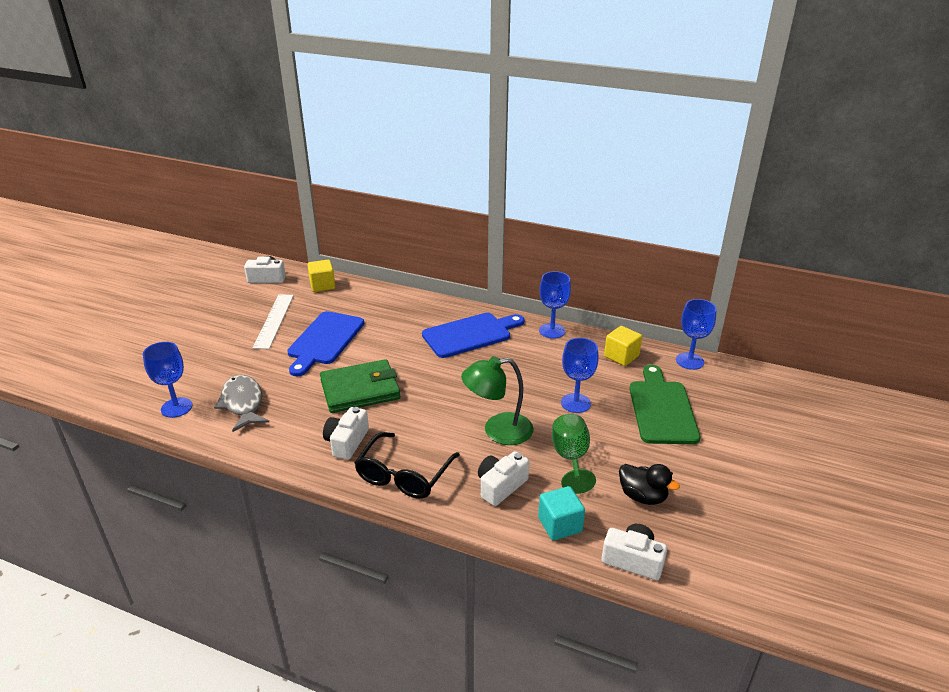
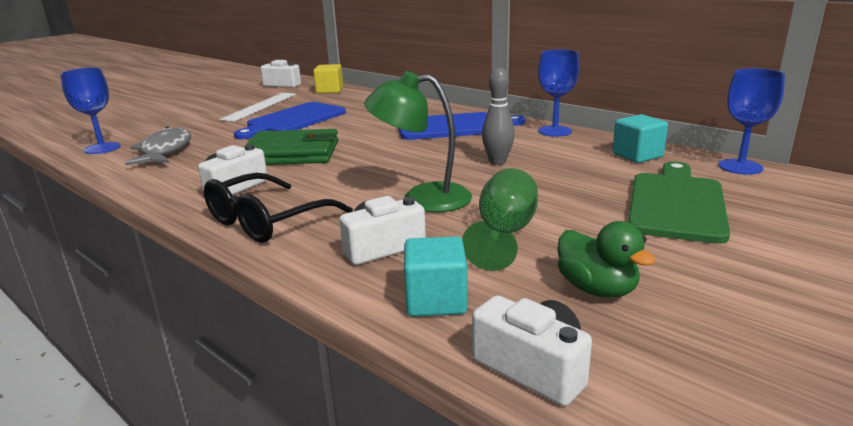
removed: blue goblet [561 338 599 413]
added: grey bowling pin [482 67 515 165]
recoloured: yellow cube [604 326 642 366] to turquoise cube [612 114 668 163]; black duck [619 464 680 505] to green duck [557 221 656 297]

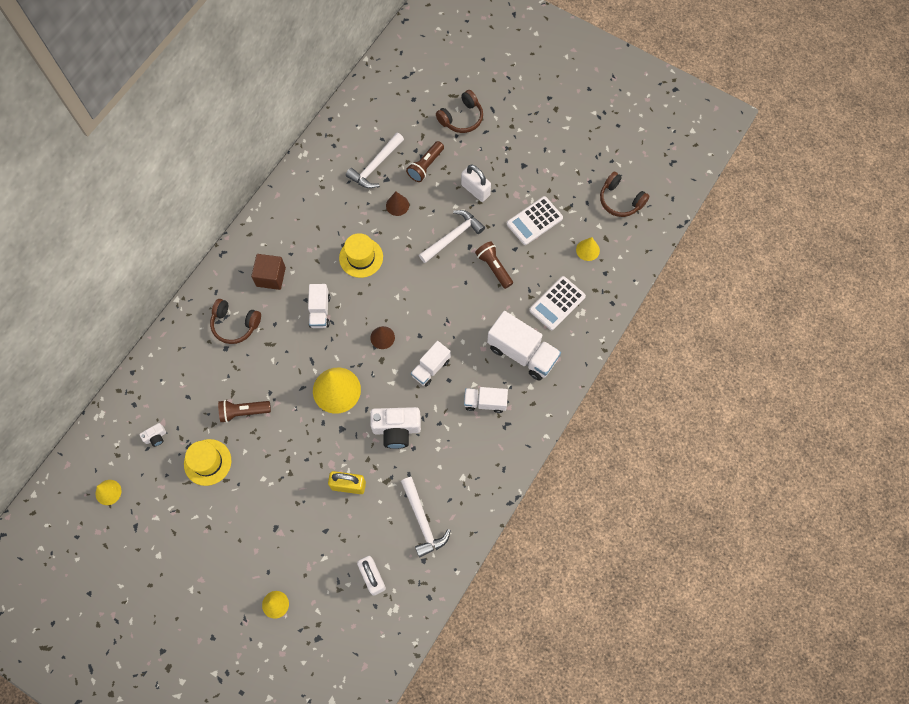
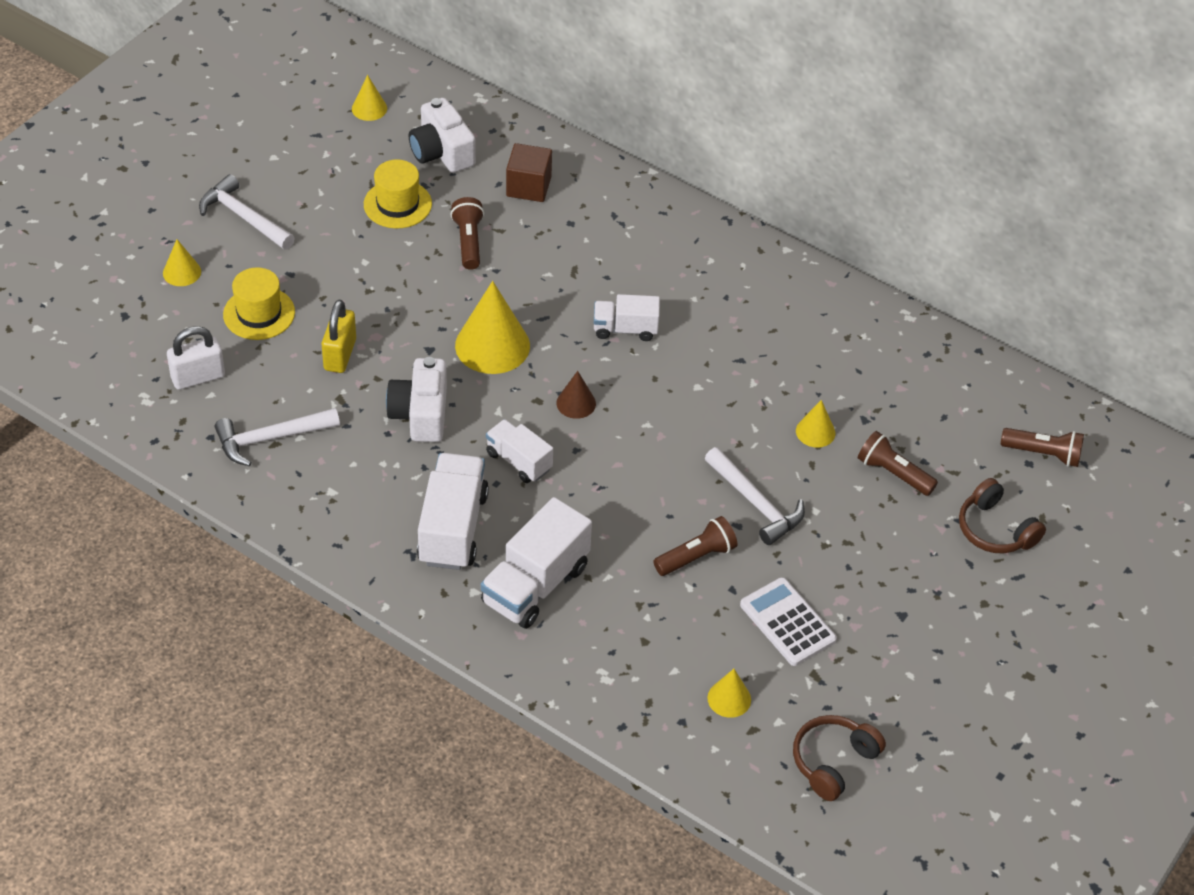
removed: white padlock [461 165 491 202]; white calculator [529 276 586 330]; brown headphones [210 299 261 344]
added: brown flashlight [1001 428 1084 467]
moved: white hammer [346 133 404 188] to [199 174 294 250]; yellow hat [339 233 383 278] to [223 267 295 340]; brown cube [251 254 286 290] to [506 143 552 202]
recoloured: brown cone [386 192 409 216] to yellow cone [796 400 835 448]
resized: white truck [464 387 508 413] = [417 453 489 570] x1.66; white camera [139 423 166 447] = [409 98 476 173] x2.13

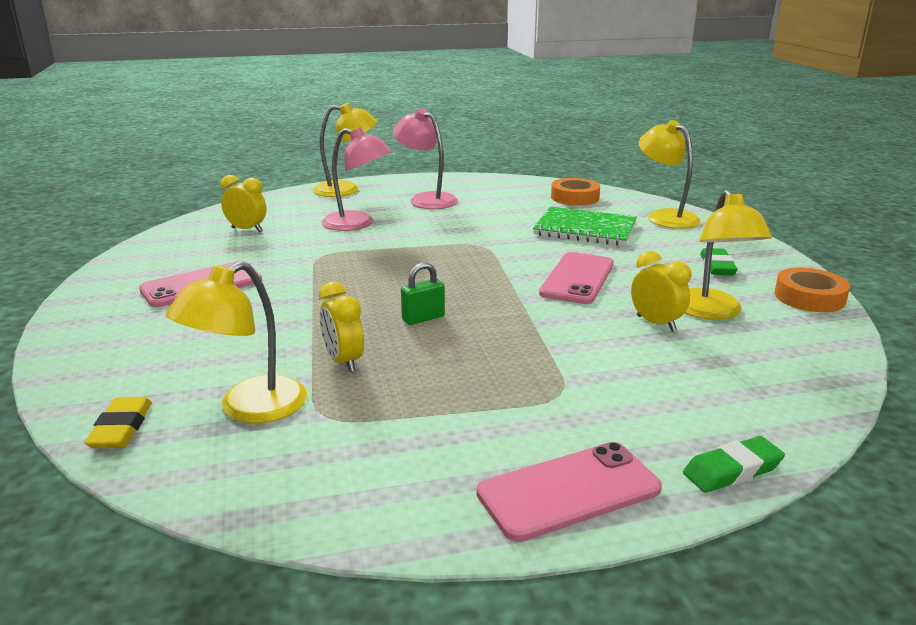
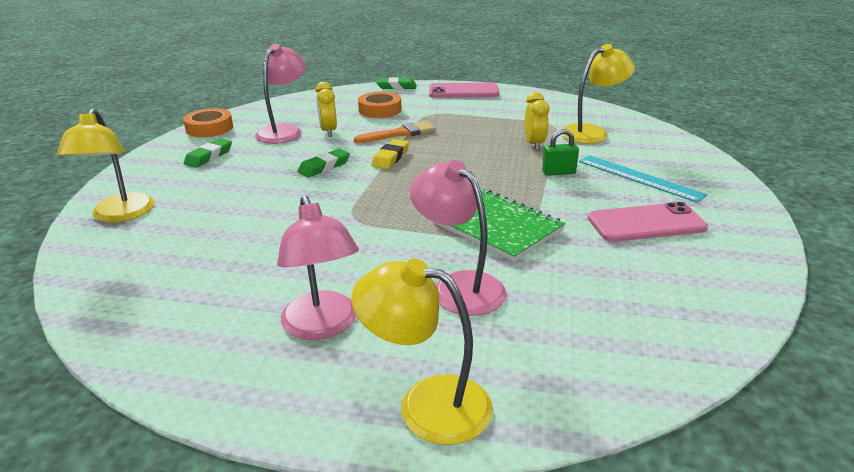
removed: yellow clock [220 175 267 232]
added: orange brush [354 121 436 143]; turquoise ruler [579 155 708 203]
moved: orange tape [551 178 600 206] to [358 92 402 118]; green notebook [533 207 637 246] to [433 189 566 262]; green padlock [401 262 445 325] to [542 129 579 176]; yellow eraser [84 397 152 448] to [371 139 409 169]
replaced: pink phone [539 252 614 304] to green eraser [297 149 350 177]
recoloured: yellow lamp [685 190 772 320] to pink lamp [255 43 306 144]

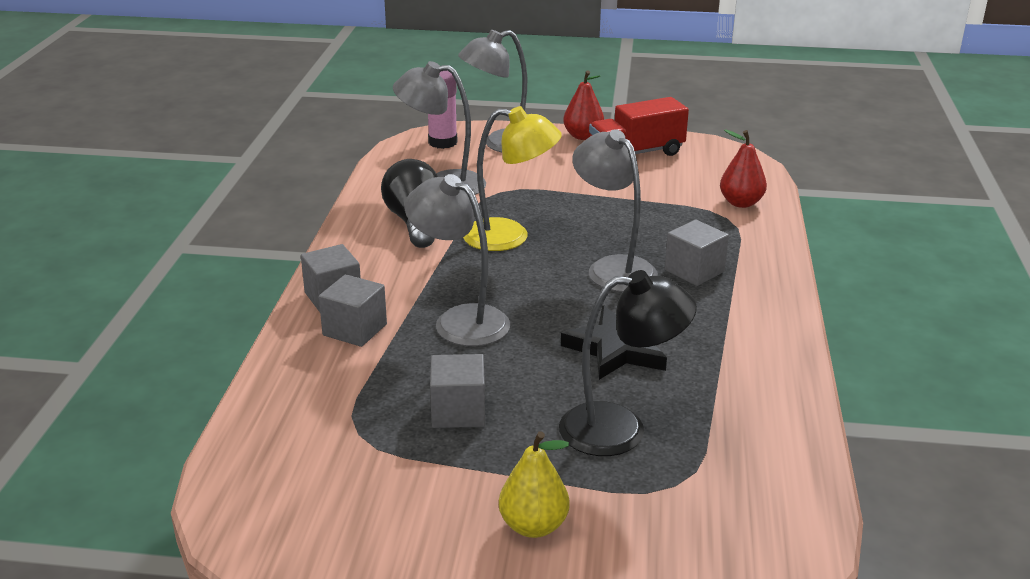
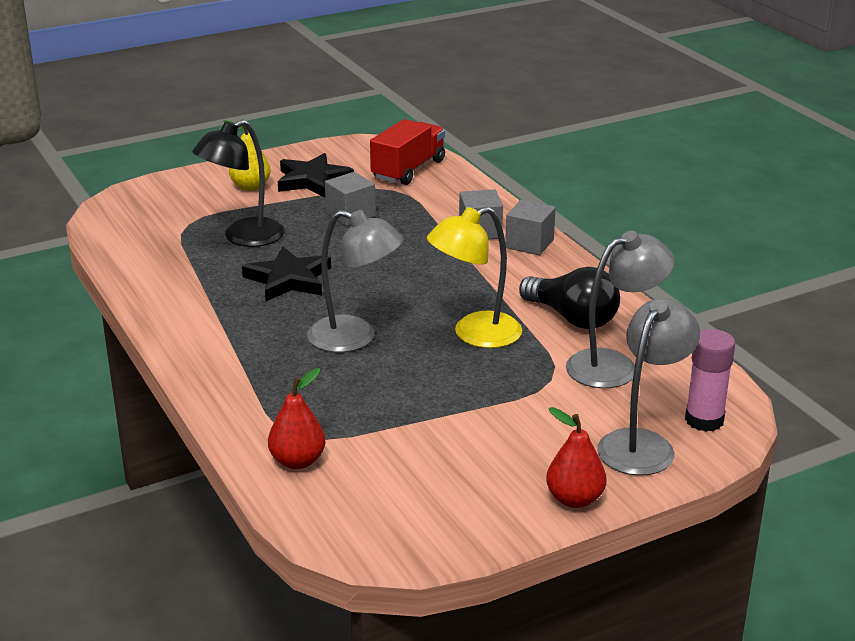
removed: grey lamp [404 174 510 346]; grey cube [665 220 729 286]
added: black star [278 153 354 198]
moved: red truck [589 97 689 156] to [370 119 445 185]

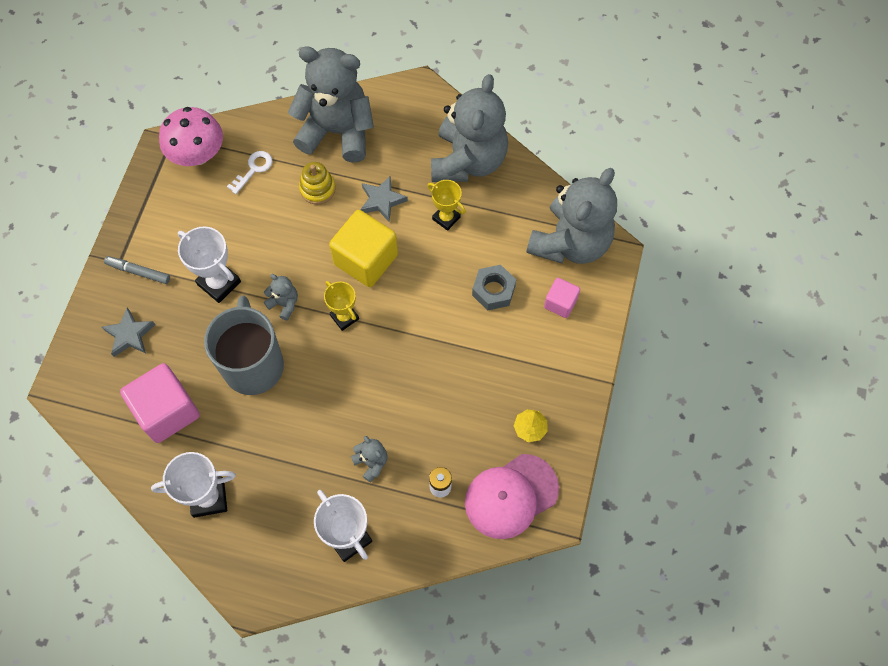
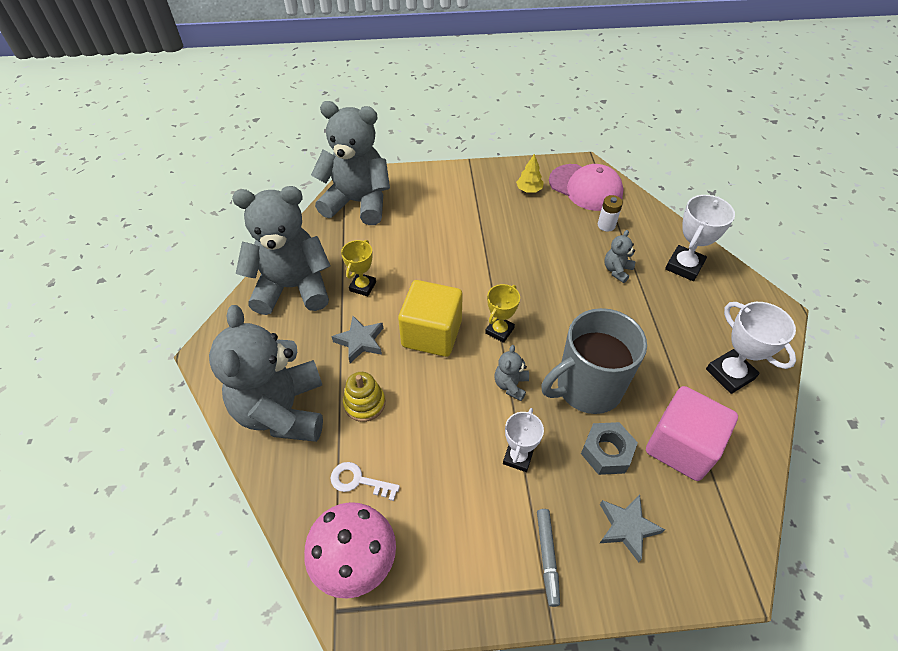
removed: pink cube [544 278 580 318]
moved: grey nut [472 265 516 311] to [581 422 638 475]
resized: white trophy [178 227 241 303] = [503 408 544 472] x0.66

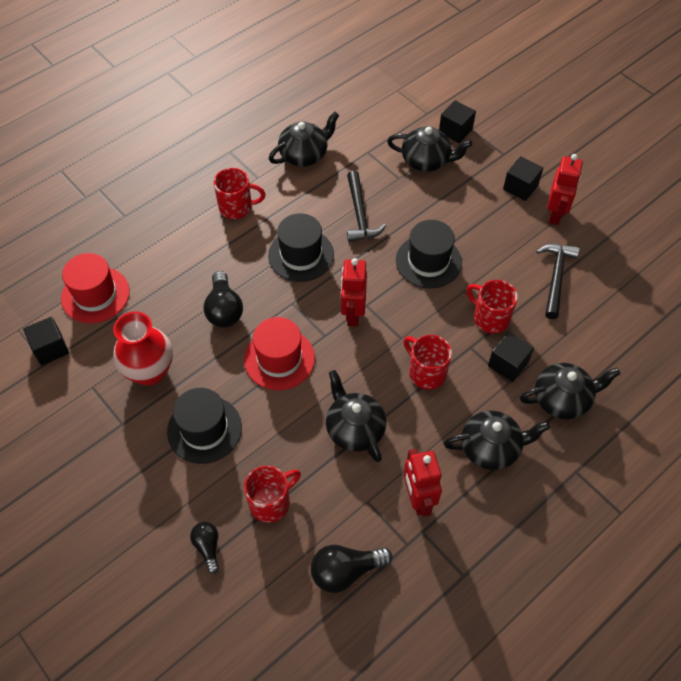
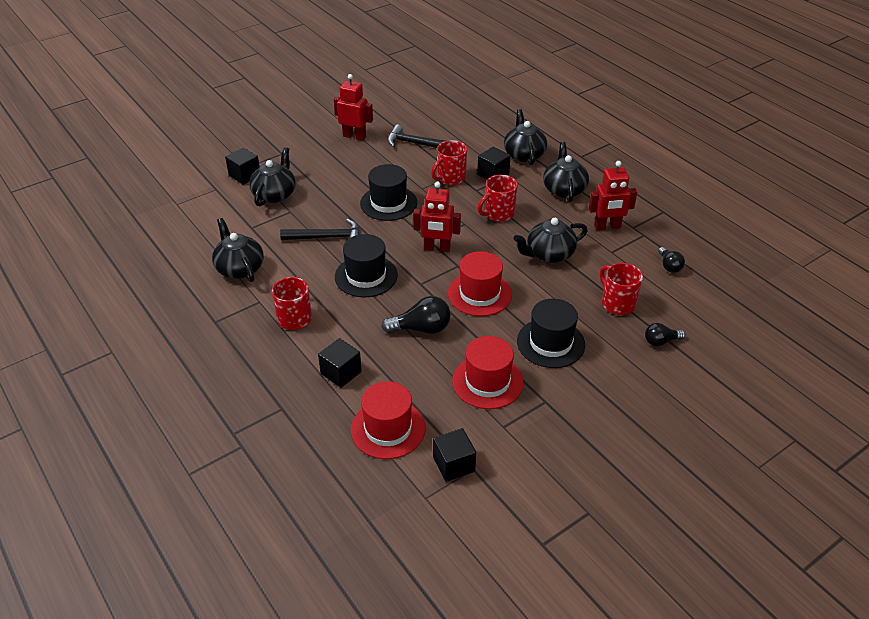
moved: black cube [503 156 543 201] to [318 338 362 388]
replaced: red vase [113 311 173 385] to red hat [452 336 524 409]
resized: black light bulb [311 545 392 593] = [658 247 685 273] x0.62

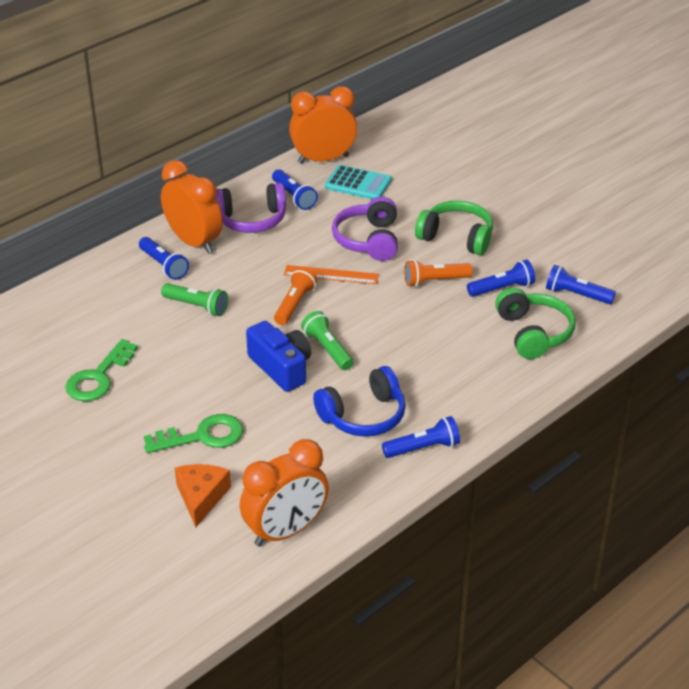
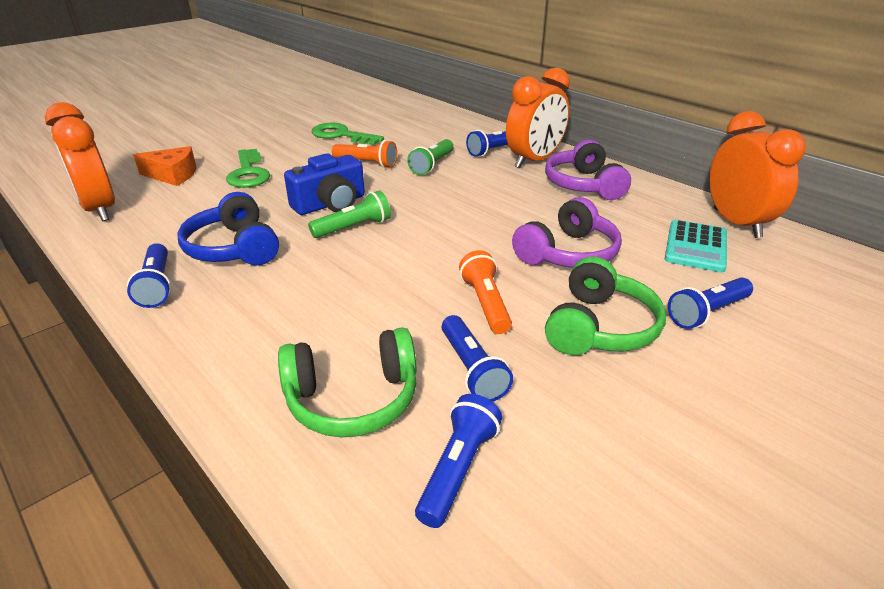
removed: orange ruler [284 265 379 284]
moved: blue flashlight [272 169 318 210] to [668 278 753 329]; orange flashlight [274 267 317 325] to [332 140 397 168]
turned: purple headphones [332 197 398 261] = [512 197 622 268] 135 degrees clockwise

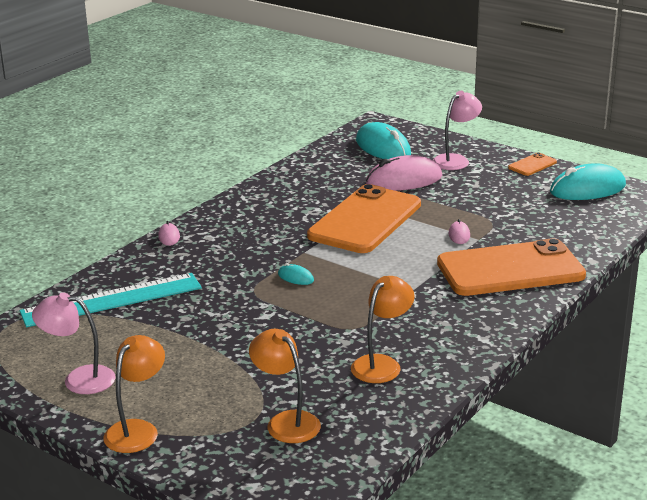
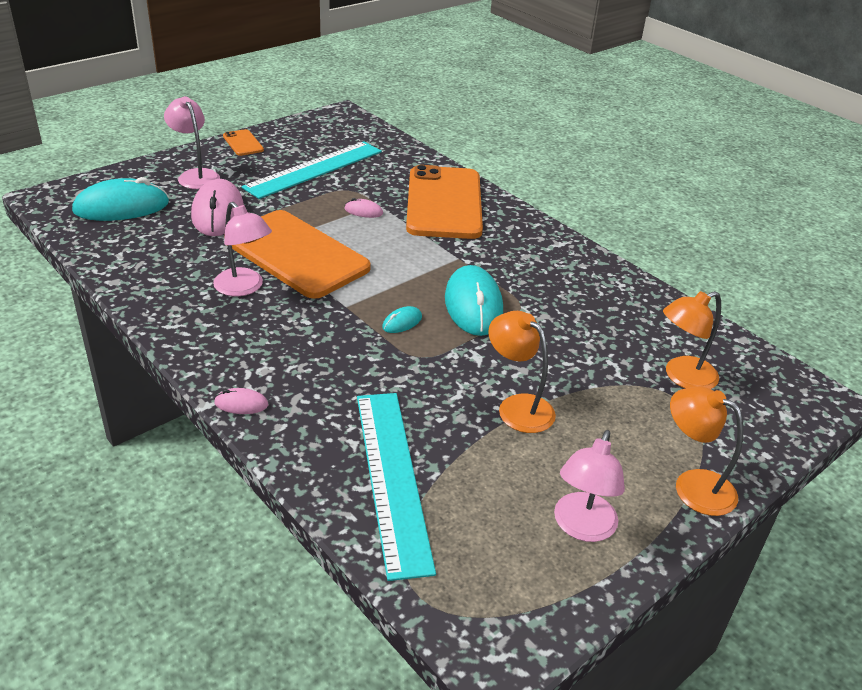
added: turquoise ruler [241 141 382 199]; pink lamp [213 202 272 296]
moved: turquoise mouse [550 163 626 200] to [445 265 503 336]; orange lamp [351 276 414 383] to [488 311 556 433]

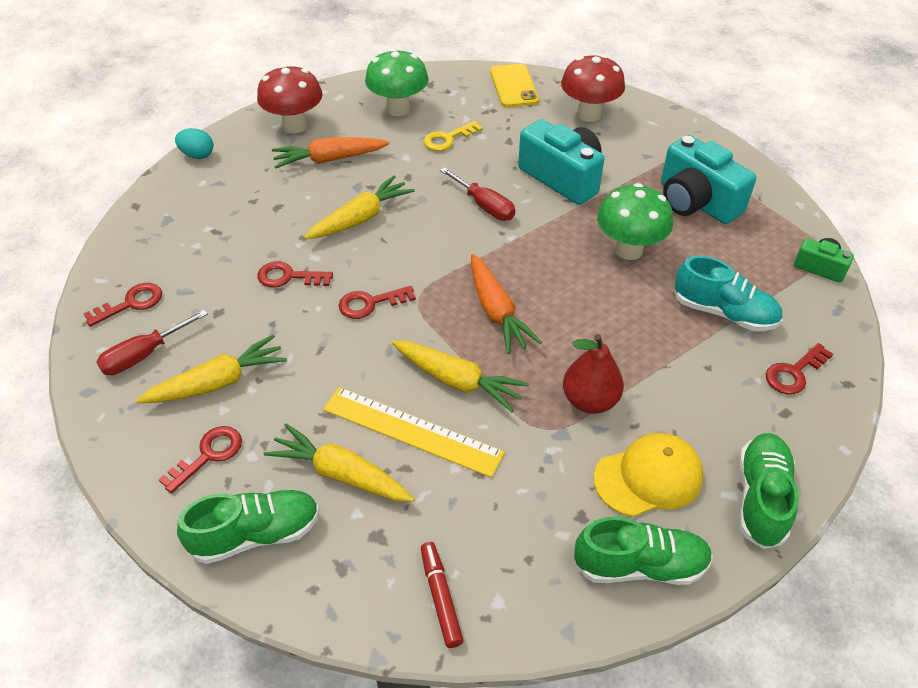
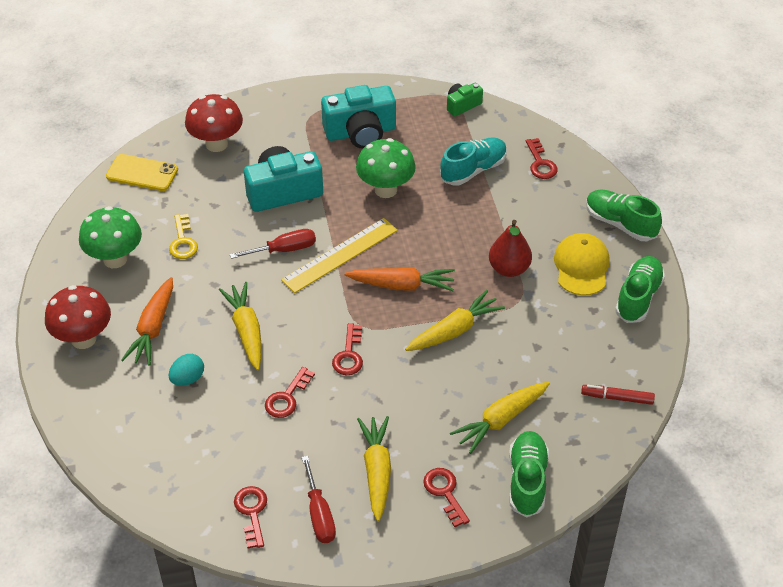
moved: turquoise egg [175 128 213 159] to [169 354 204 386]; yellow ruler [323 387 505 478] to [281 218 398 293]

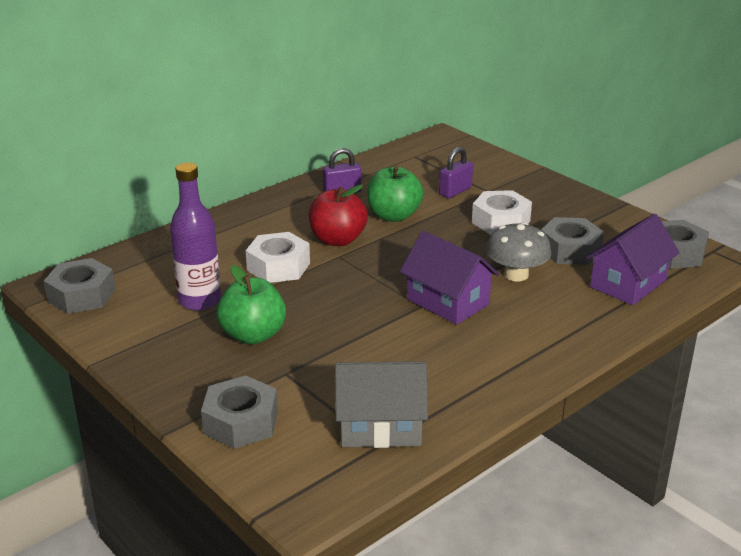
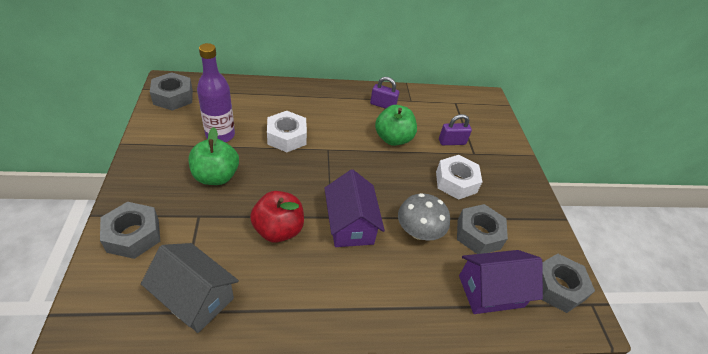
moved: red apple [309 184 368 246] to [250 191 304 243]

